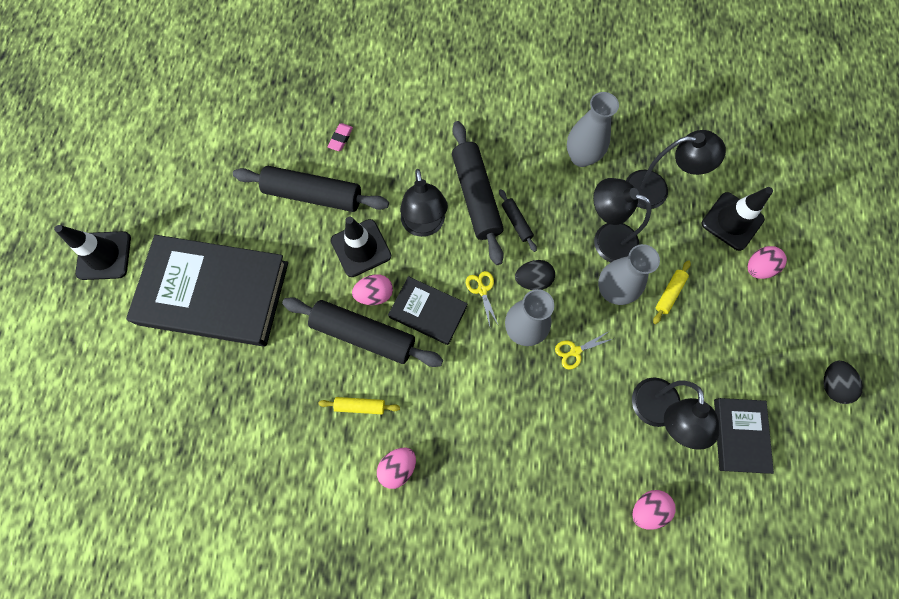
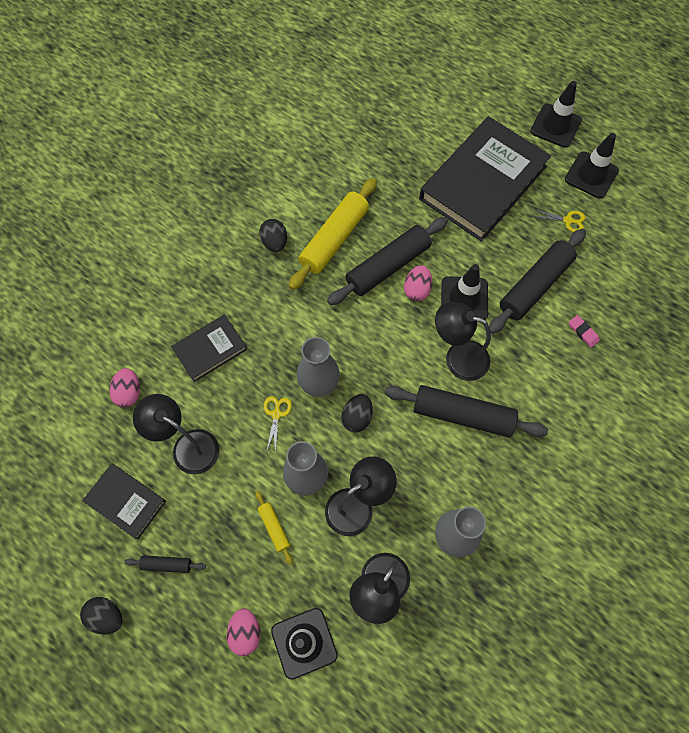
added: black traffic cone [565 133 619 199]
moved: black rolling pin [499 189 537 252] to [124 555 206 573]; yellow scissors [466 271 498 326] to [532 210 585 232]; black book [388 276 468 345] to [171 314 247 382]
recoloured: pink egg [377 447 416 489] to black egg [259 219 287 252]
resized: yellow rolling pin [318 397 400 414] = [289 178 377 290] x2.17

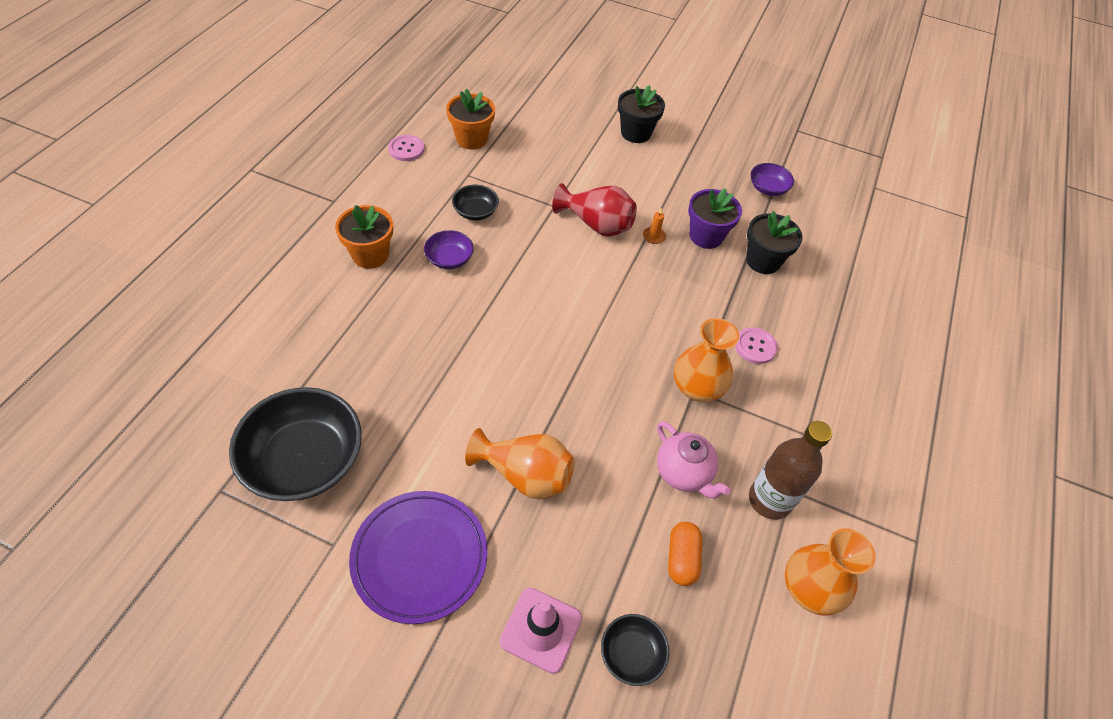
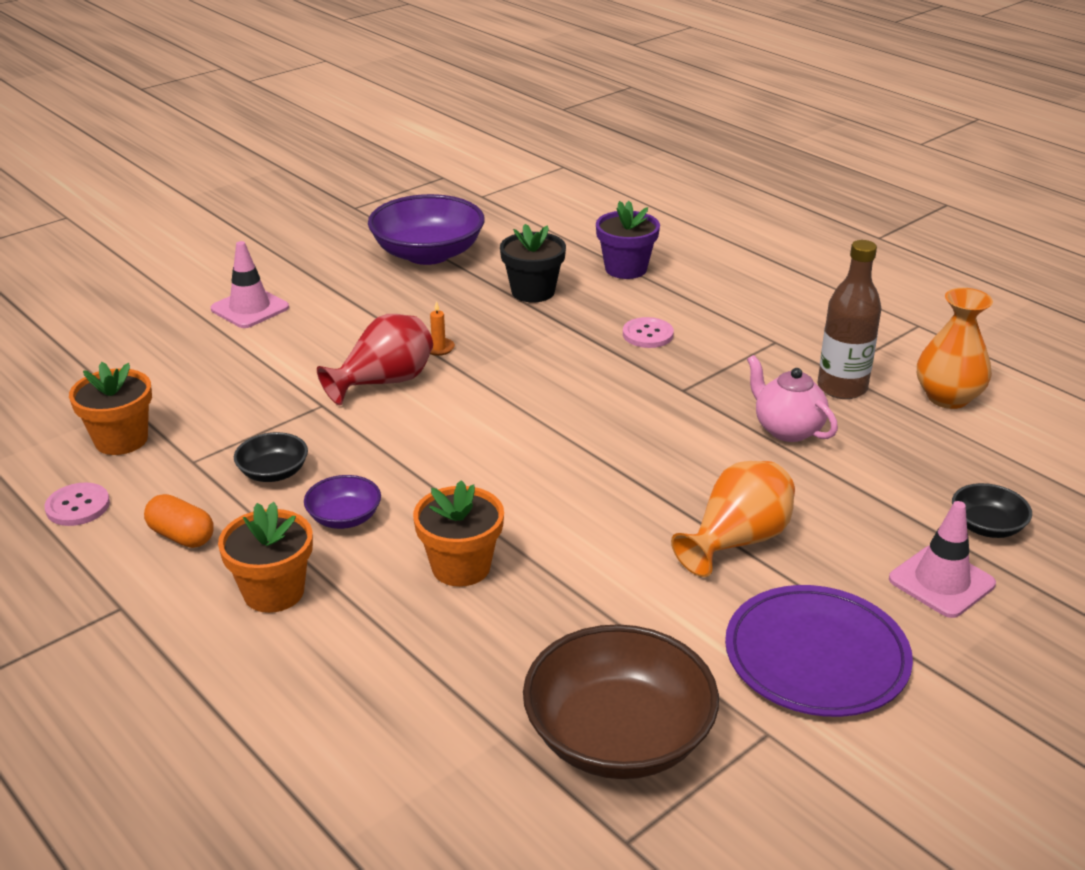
removed: orange vase [674 318 739 402]
added: orange flower pot [413 480 504 587]
moved: purple flower pot [688 188 742 249] to [596 201 660 279]; orange capsule [668 522 702 586] to [144 494 214 548]
replaced: black flower pot [618 85 665 143] to pink traffic cone [210 241 289 328]
recoloured: black bowl [229 387 362 501] to brown bowl [523 624 719 779]
turned: pink teapot [657 421 731 499] = [747 355 838 442] 120 degrees counterclockwise
resized: purple bowl [751 163 794 196] = [368 194 485 265] x2.05

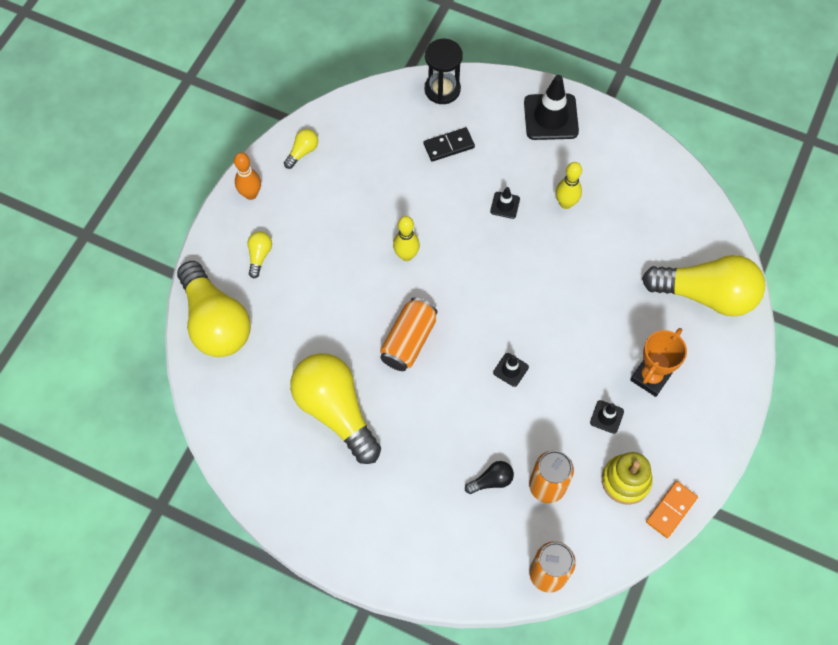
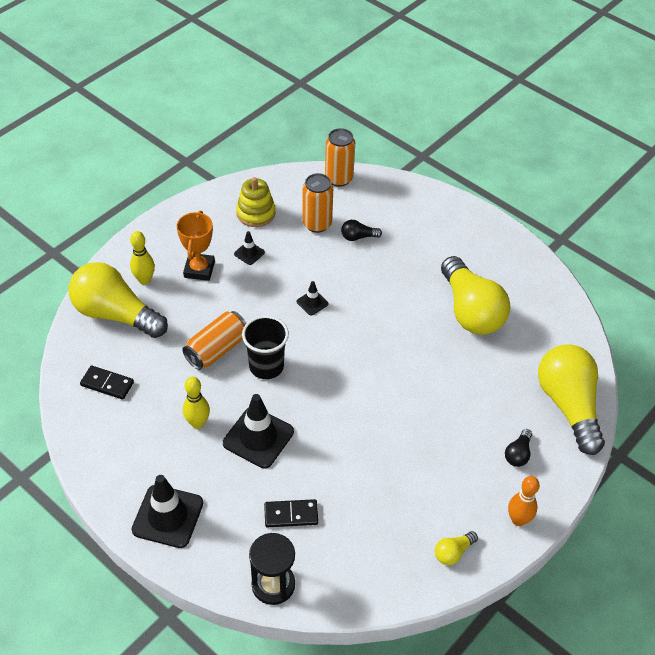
removed: orange domino [646 481 698 538]
added: black cup [242 316 289 379]; black domino [80 365 134 400]
moved: yellow bowling pin [393 216 420 261] to [130 231 155 285]; orange can [380 298 438 371] to [182 311 246 370]
recoloured: yellow light bulb [247 232 272 278] to black light bulb [505 429 532 467]
turned: orange trophy [630 328 687 397] = [177 211 215 281] 45 degrees counterclockwise
resized: black traffic cone [490 187 520 219] = [223 394 294 468] x2.05

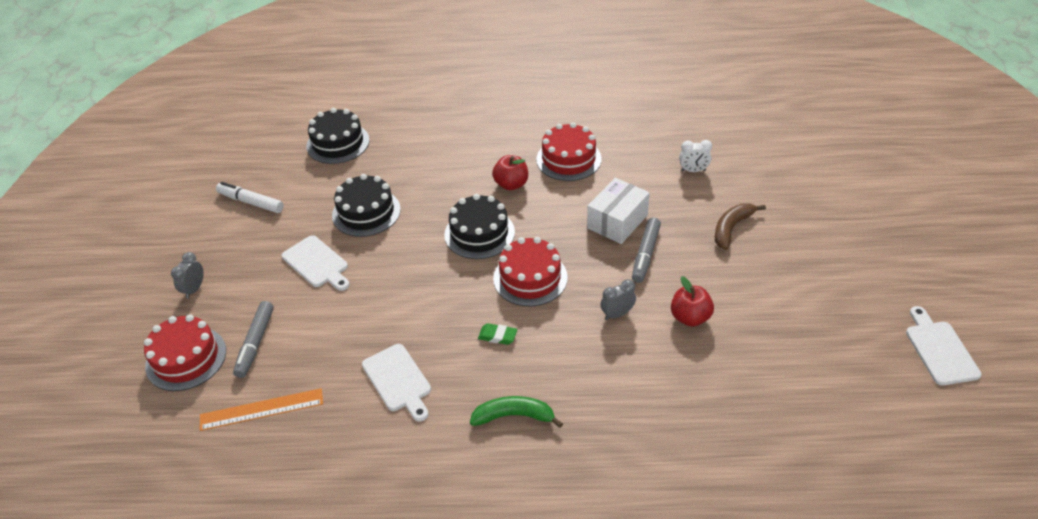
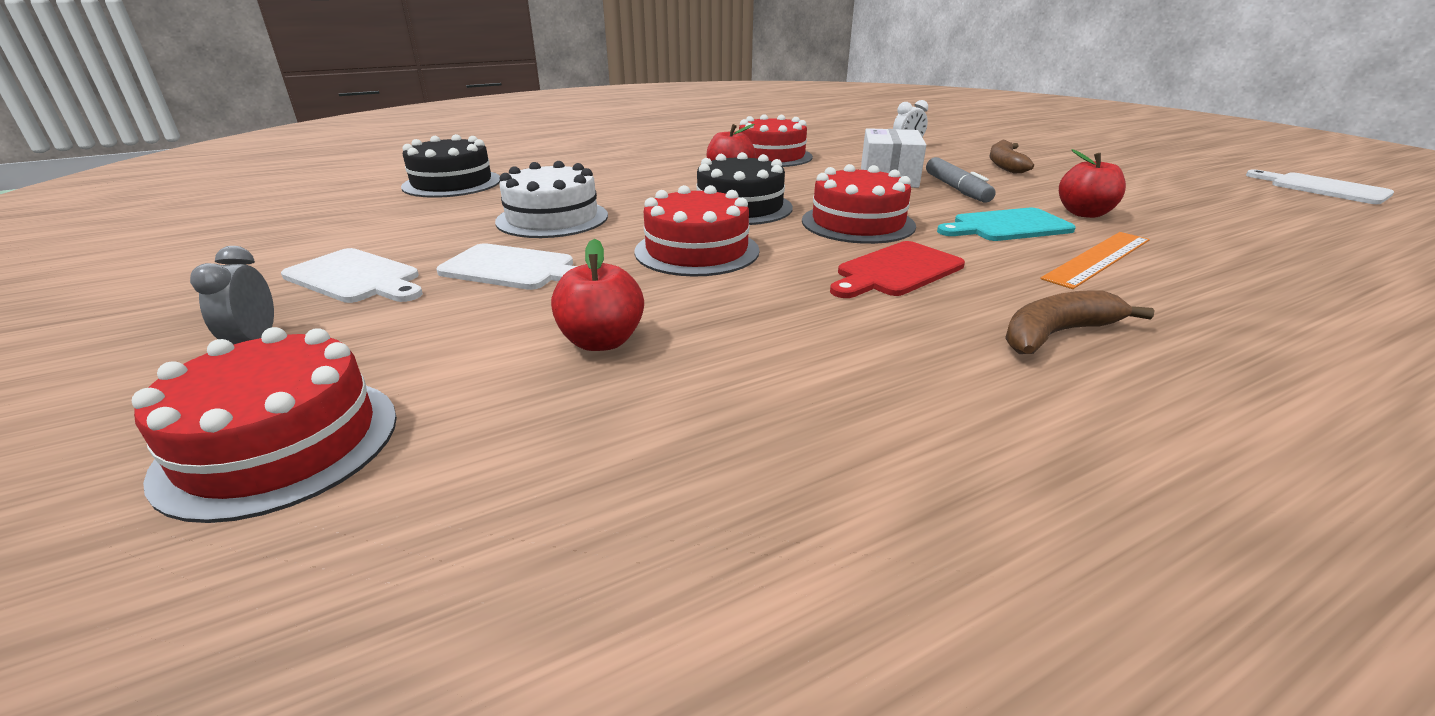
removed: white marker [216 182 284 213]; grey marker [233 301 274 378]
added: red cake [634 185 760 276]; red apple [551 239 644 351]
moved: white cutting board [362 344 431 421] to [281 248 423 303]; orange ruler [200 388 323 431] to [1040 232 1150 289]
replaced: grey clock [600 279 636 320] to turquoise cutting board [937 208 1076 241]; green eraser [478 323 517 345] to red cutting board [830 241 965 298]
recoloured: black cake [332 174 401 237] to white cake [495 161 608 238]; green banana [470 396 563 428] to brown banana [1005 291 1155 354]

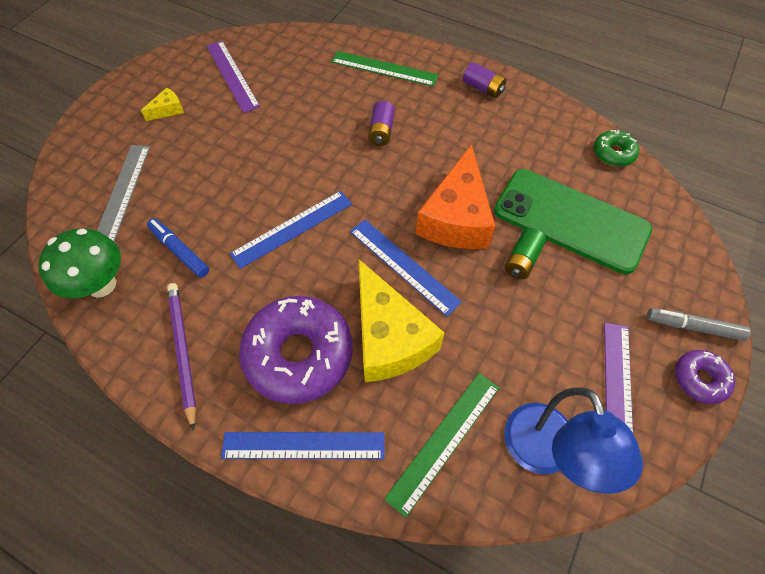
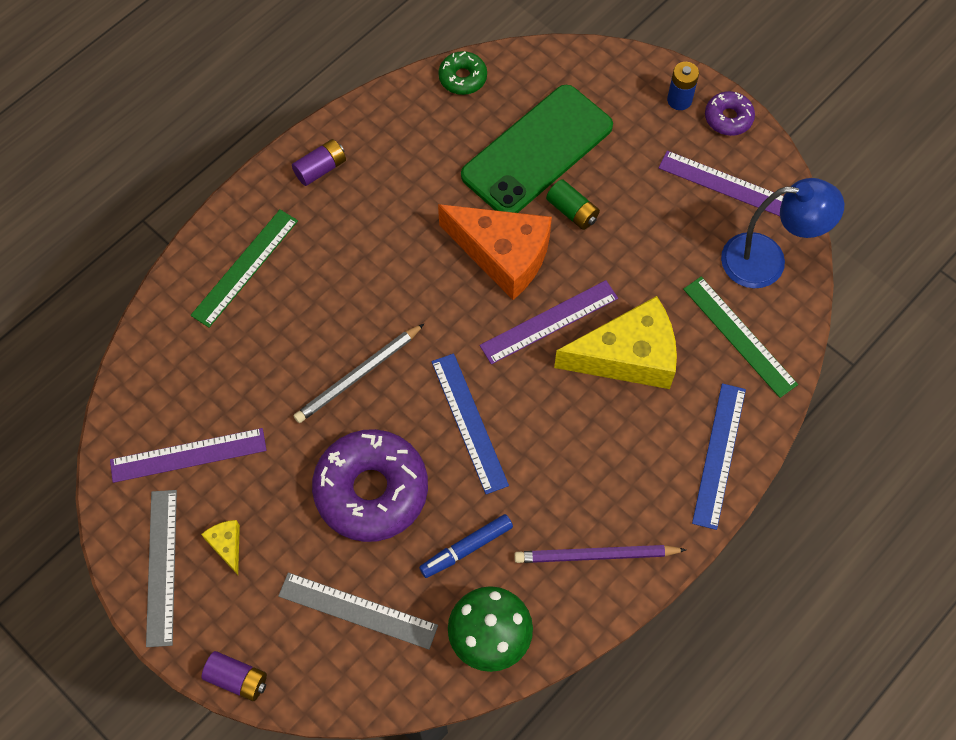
added: grey pencil [294 324 424 423]; grey ruler [146 490 177 647]
moved: purple battery [368 101 395 146] to [202 651 267 701]; purple donut [239 296 353 404] to [312 429 428 542]
replaced: grey marker [647 308 751 341] to blue battery [667 62 699 110]
recoloured: blue ruler [350 220 462 316] to purple ruler [480 280 618 364]

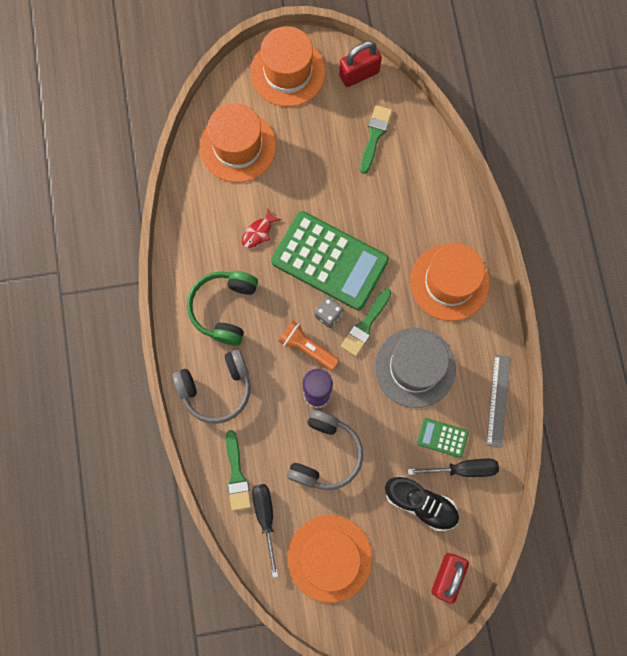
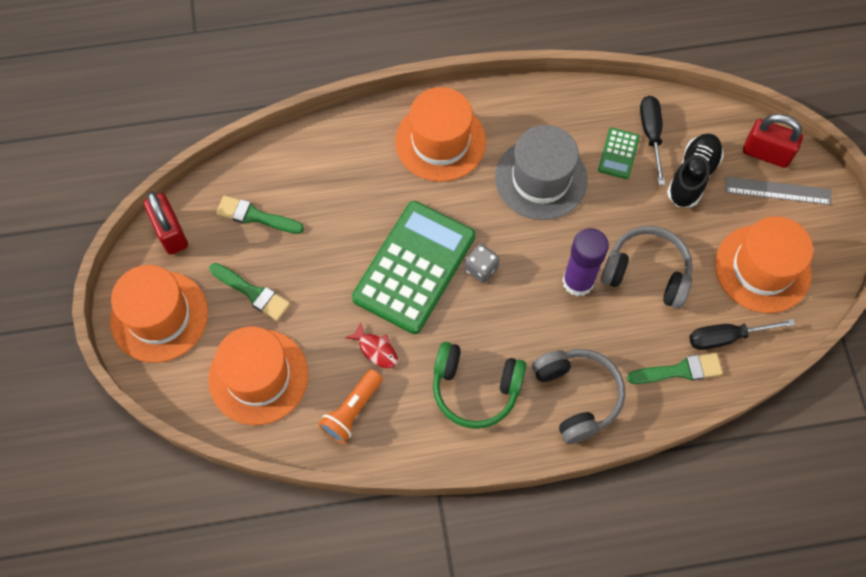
moved: green brush [341 289 391 356] to [210 263 290 321]; orange flashlight [279 321 339 370] to [318 369 383 444]; grey ruler [486 355 510 448] to [725 177 831 205]

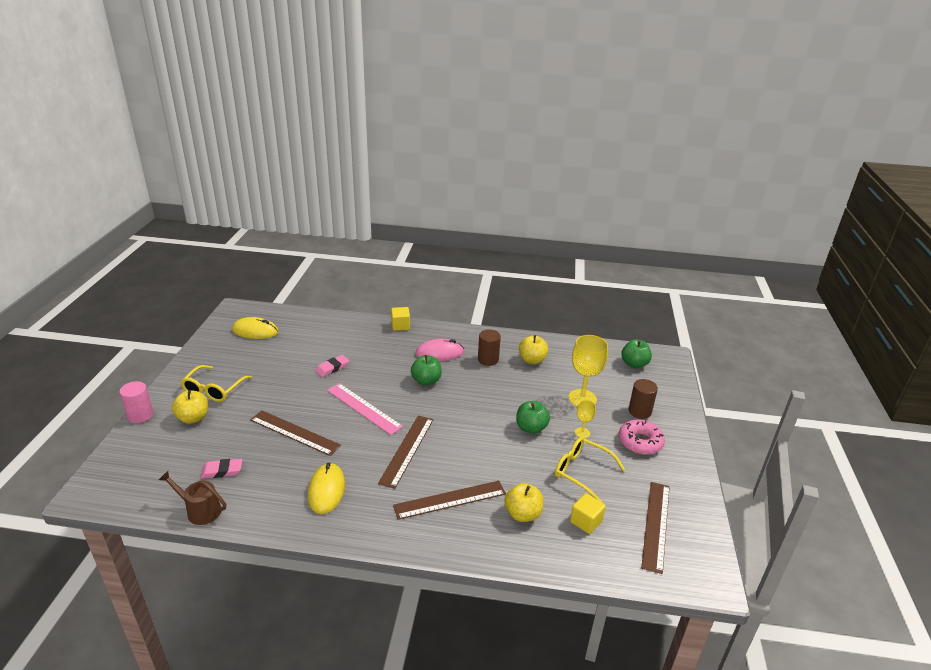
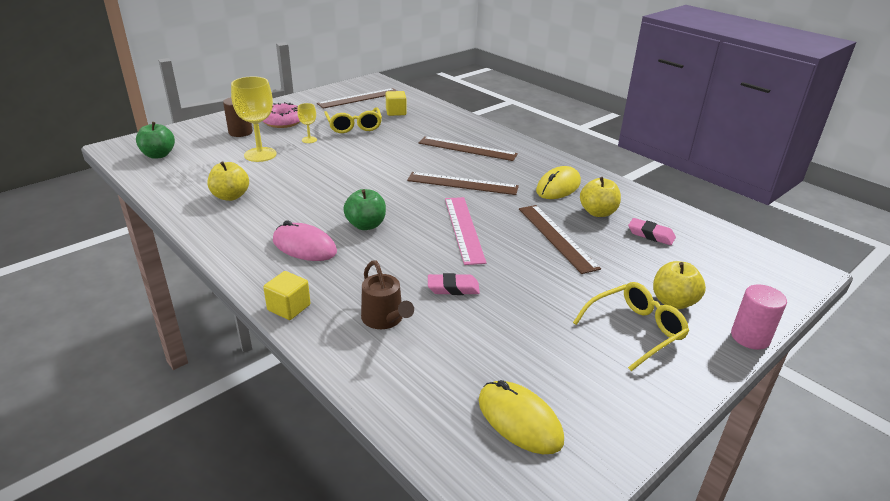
removed: brown cylinder [478 330 501 366]; green apple [516 401 550 434]
moved: brown watering can [159 471 226 525] to [361 260 414 329]; yellow apple [504 483 544 522] to [580 177 621 217]
turned: brown ruler [378 416 433 489] = [407 172 519 195] 45 degrees clockwise

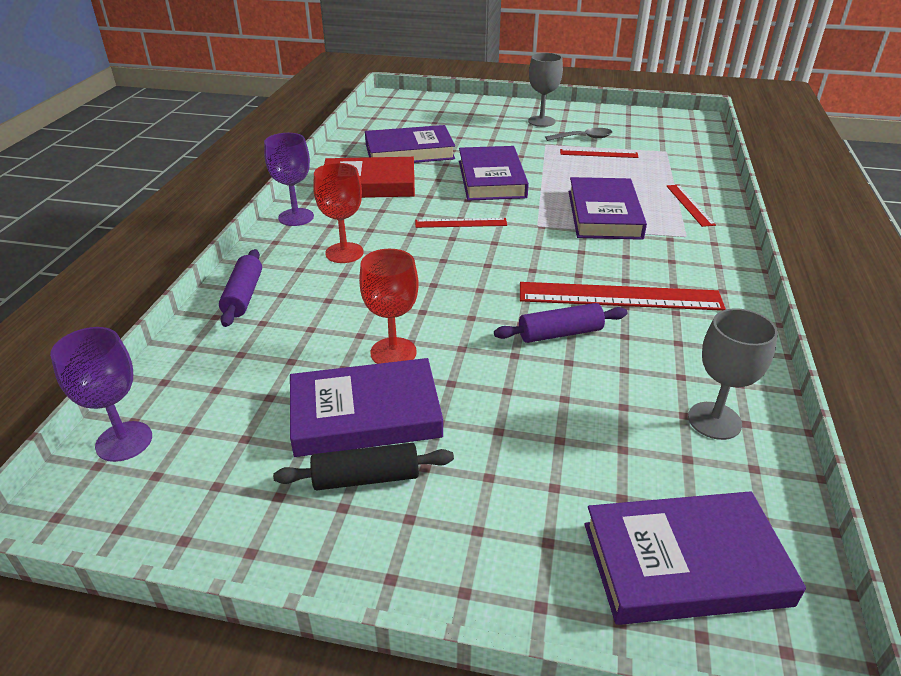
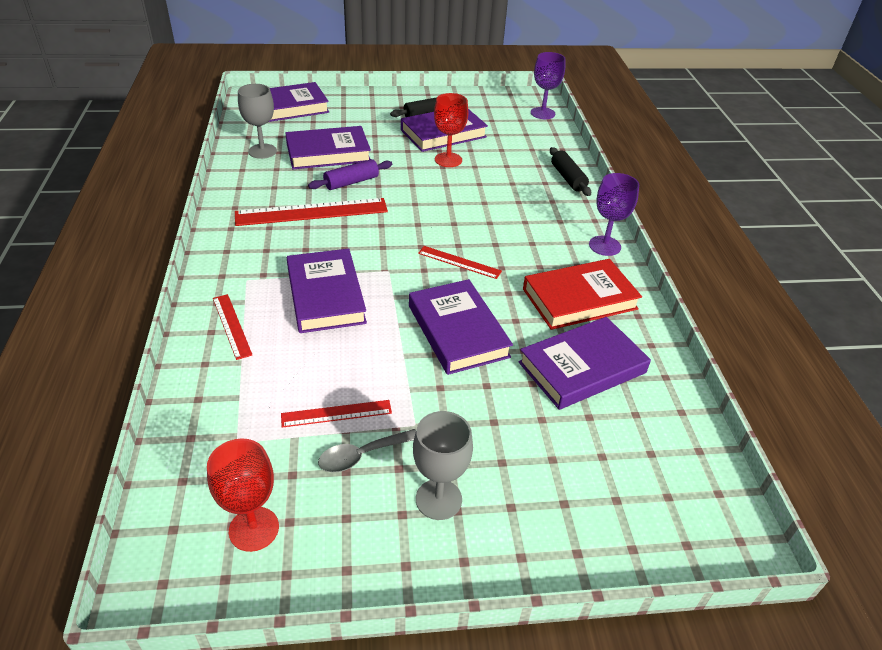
added: purple book [286 126 371 169]
moved: red goblet [313 163 364 263] to [207 438 279 552]
recoloured: purple rolling pin [219 249 262 327] to black rolling pin [550 147 591 196]
turned: red ruler [415 218 507 228] = [418 246 502 279] 45 degrees clockwise

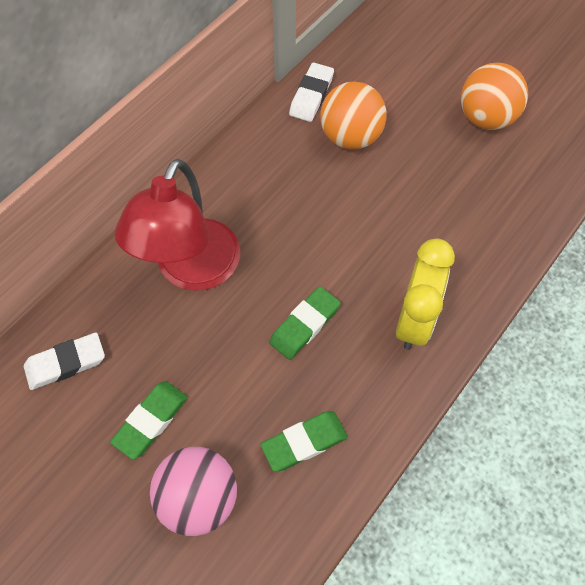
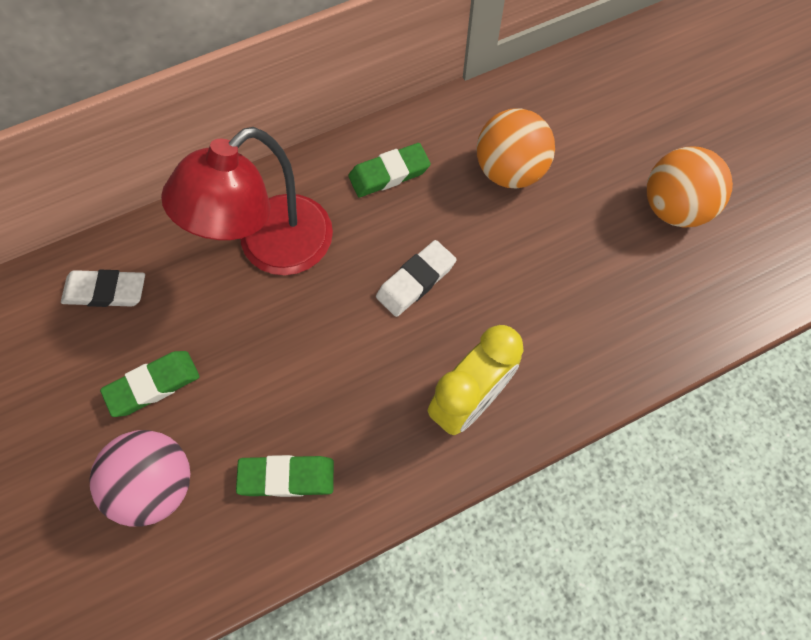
moved: white eraser [289 63 334 122] to [376 240 456 317]; green eraser [269 286 341 360] to [348 143 431 197]

